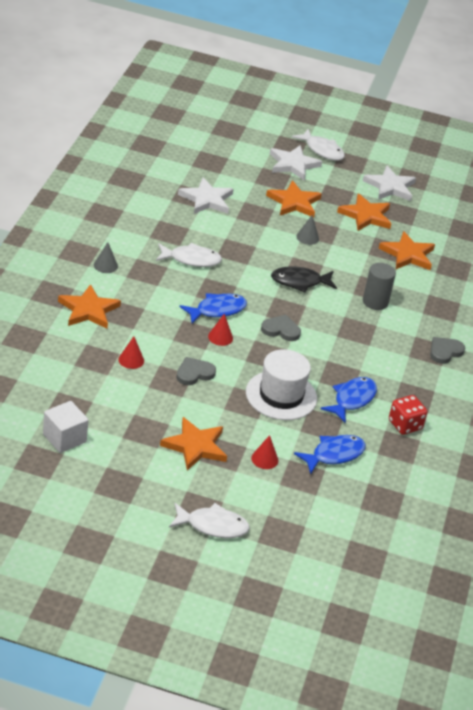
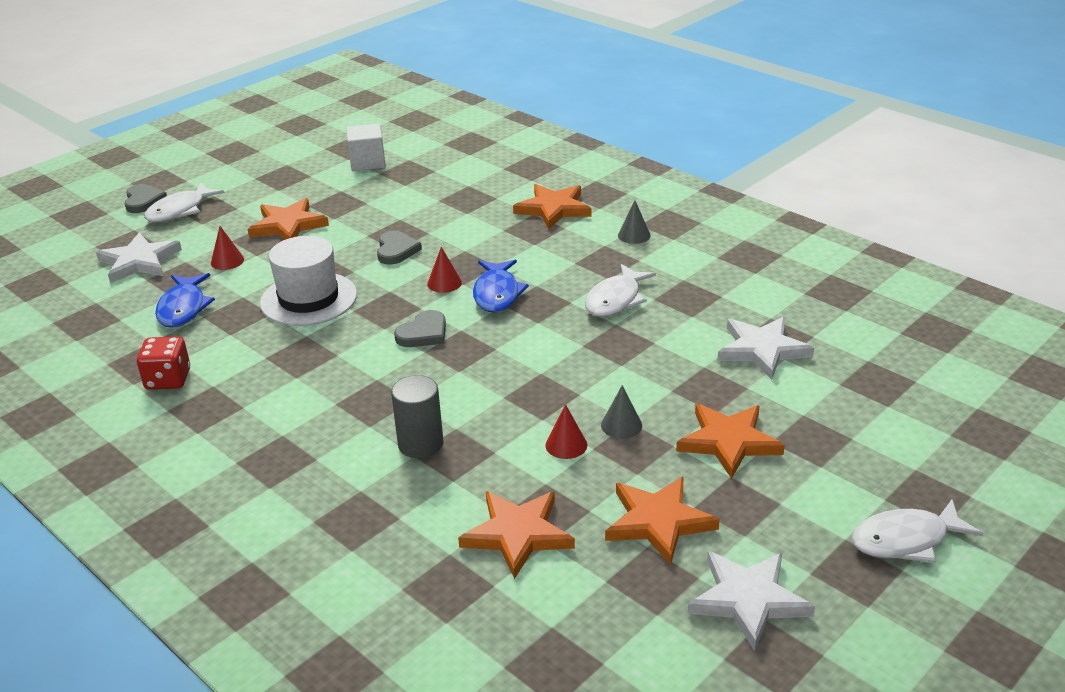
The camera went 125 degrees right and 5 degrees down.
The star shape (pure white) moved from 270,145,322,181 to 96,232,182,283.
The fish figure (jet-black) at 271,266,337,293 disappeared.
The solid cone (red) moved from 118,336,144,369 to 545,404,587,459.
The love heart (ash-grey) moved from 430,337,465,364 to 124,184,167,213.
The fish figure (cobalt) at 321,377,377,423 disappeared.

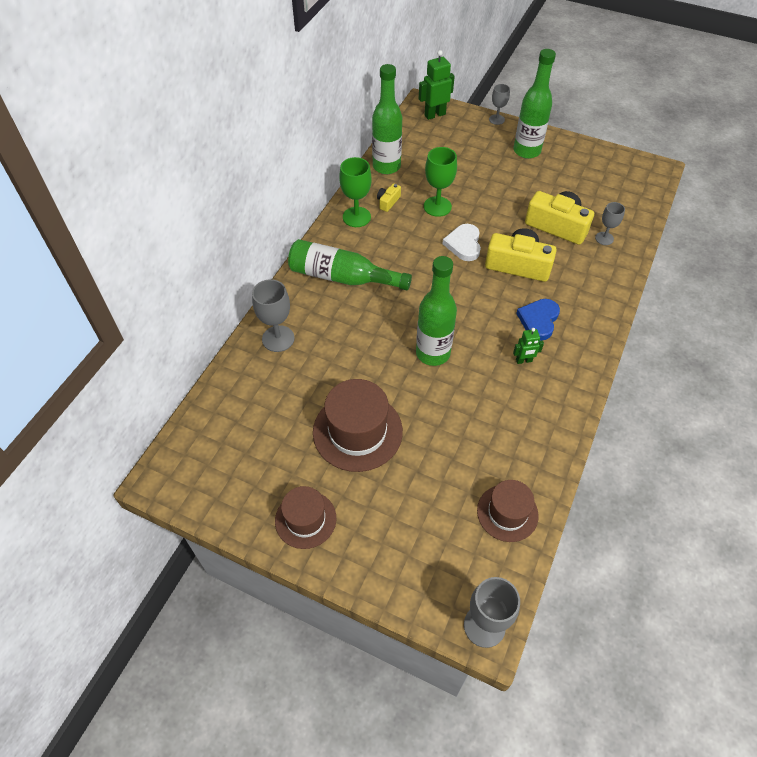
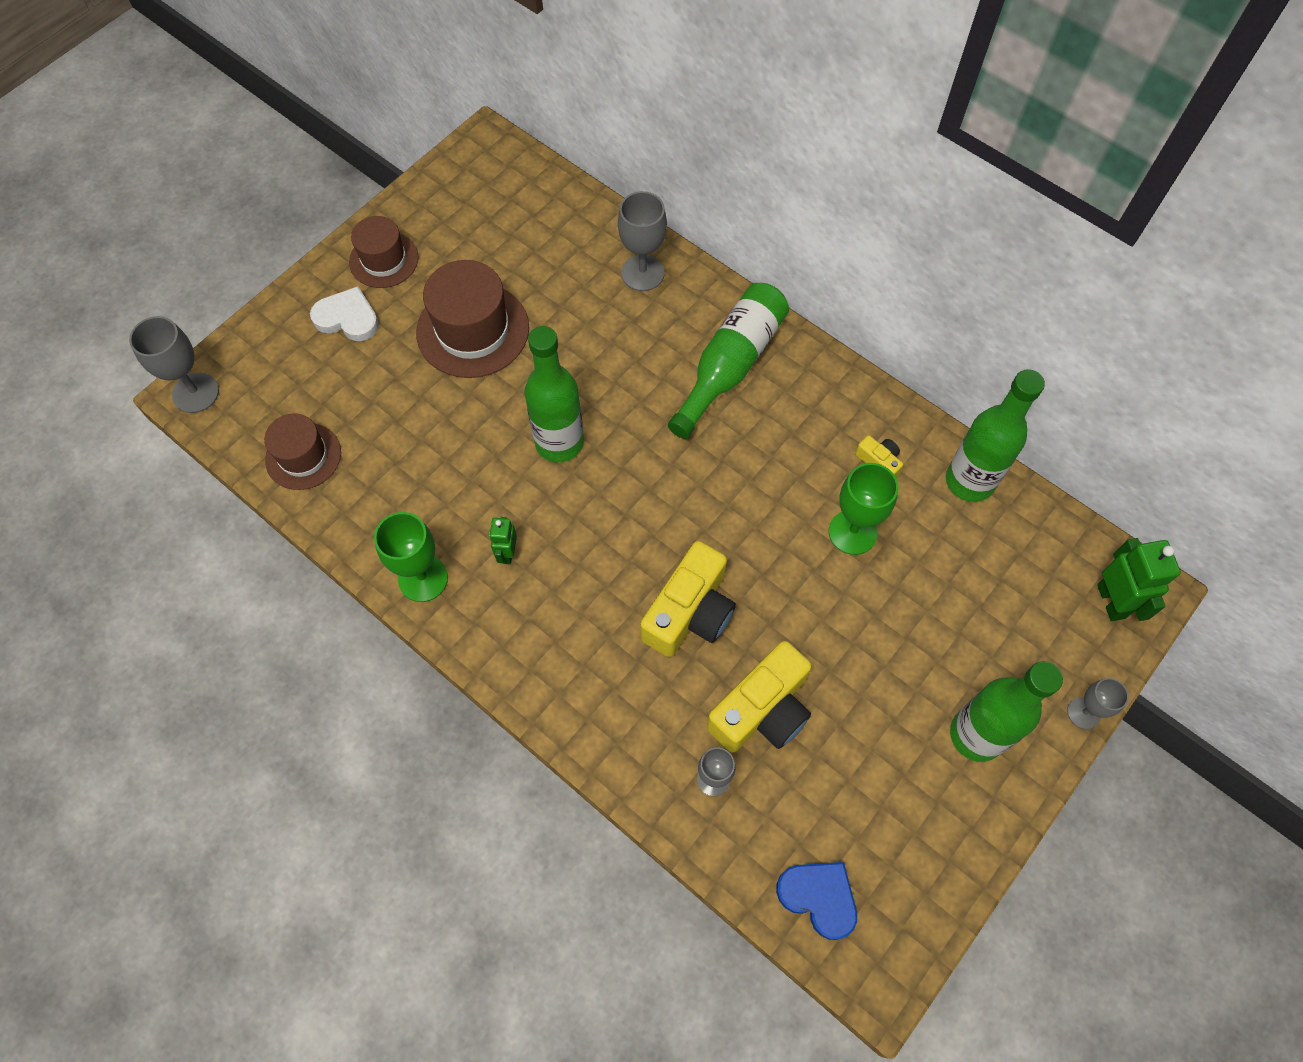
The camera went 105 degrees right and 10 degrees up.
The wine glass (leaf-green) moved from 339,157,372,227 to 374,512,448,602.
The love heart (pure white) moved from 442,224,481,261 to 310,286,379,341.
The love heart (cobalt) moved from 516,299,560,341 to 776,862,857,940.

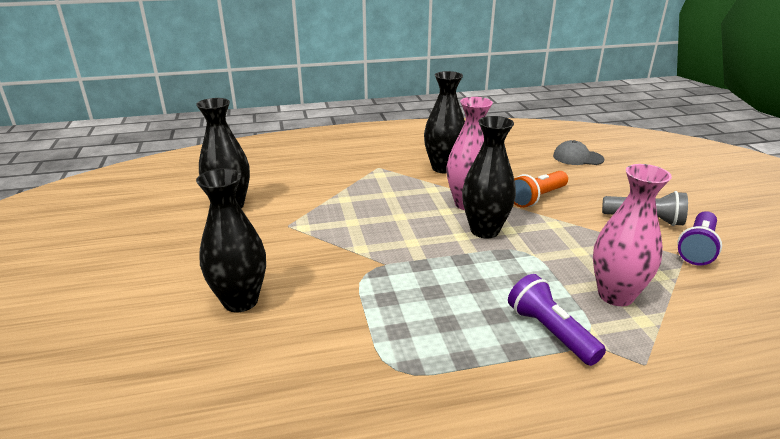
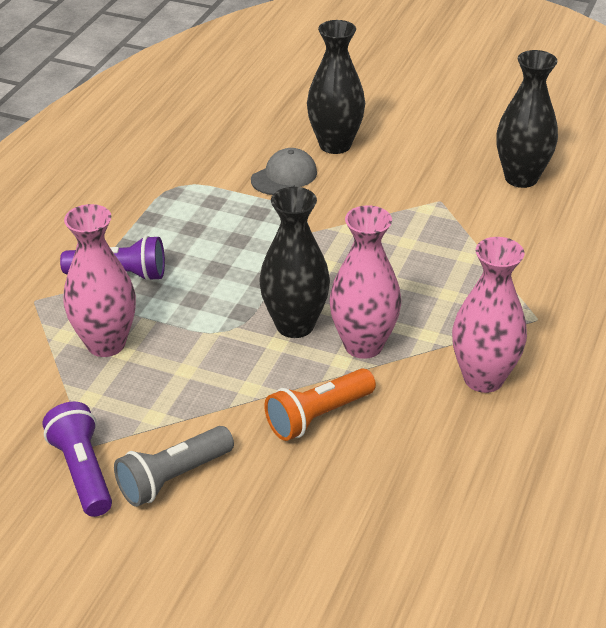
The camera went 125 degrees right and 10 degrees up.
The flower vase (jet-black) at 424,71,465,173 became the flower vase (rose-pink) at 452,237,527,393.
The cap (ash-grey) moved from 553,140,604,165 to 251,148,317,195.
The torch (bright orange) at 514,171,568,208 turned 120 degrees counterclockwise.

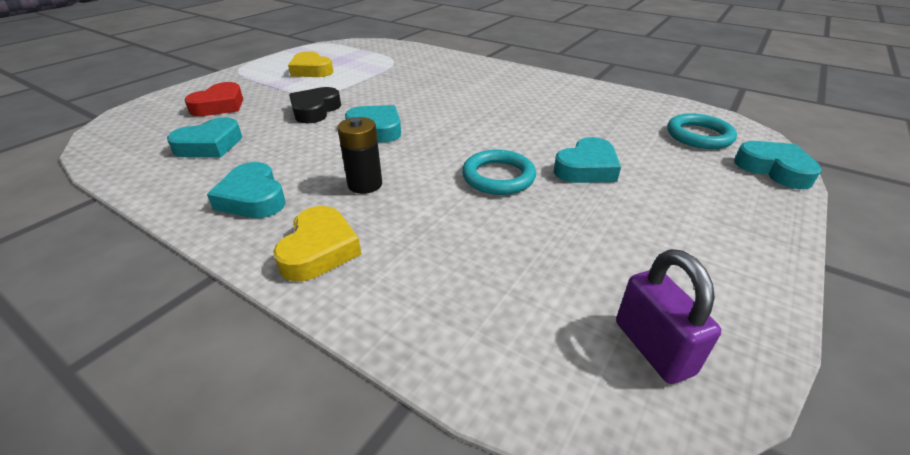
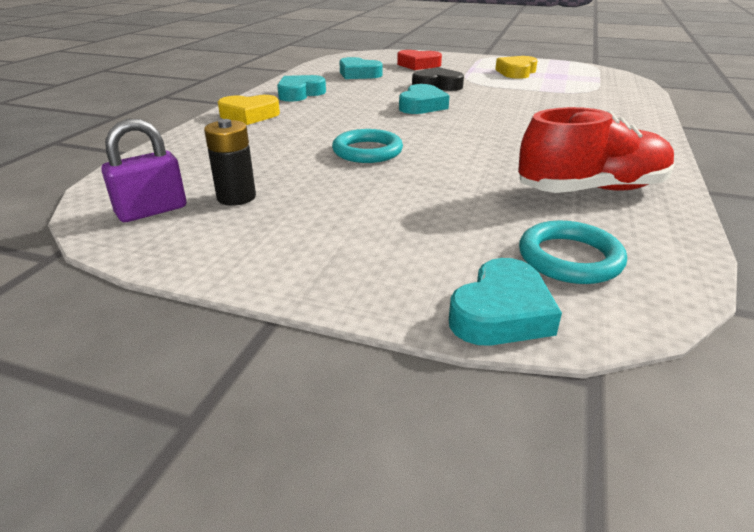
The camera went 75 degrees right and 5 degrees down.
The power cell (jet-black) moved from 337,117,382,194 to 204,119,256,206.
The love heart (teal) at 554,137,621,183 disappeared.
The shoe (red) at 518,107,675,193 appeared.

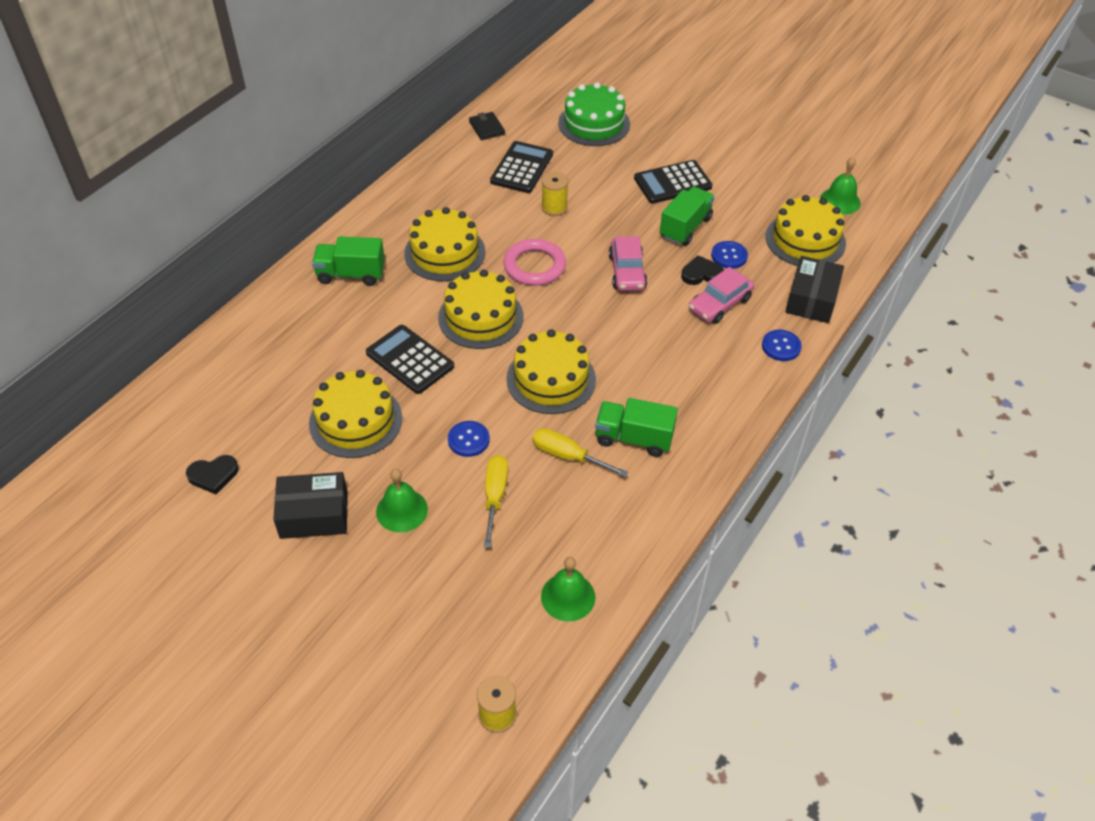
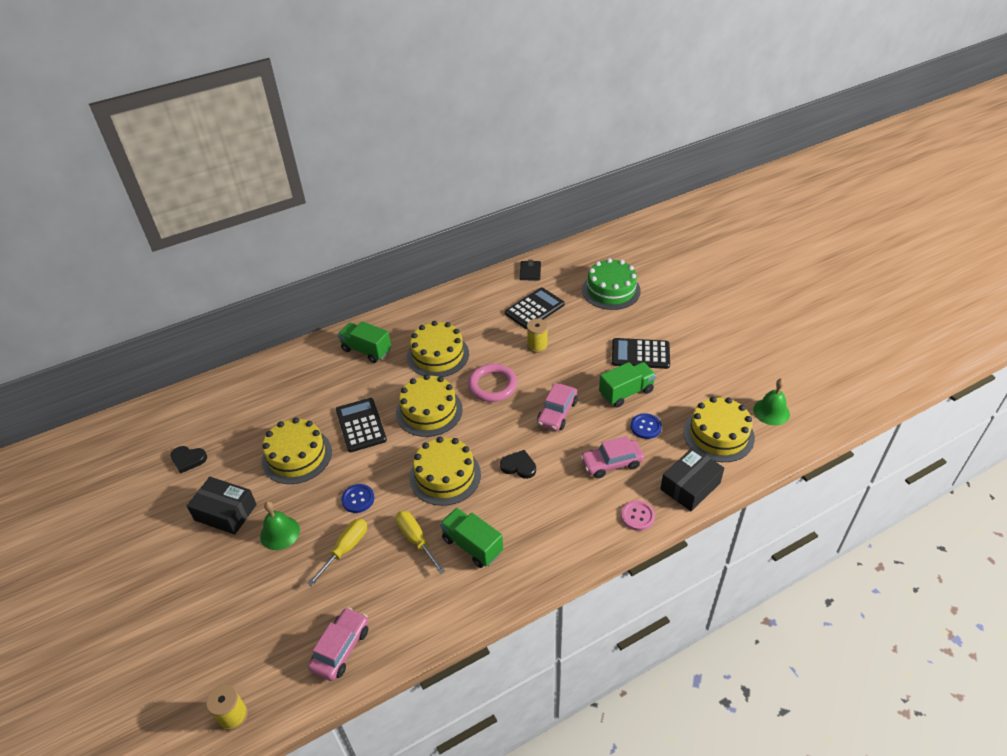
The camera went 30 degrees right and 5 degrees down.
The love heart (jet-black) moved from 681,255,724,285 to 500,450,536,479.
The sewing button (cobalt) at 762,330,802,361 became the sewing button (rose-pink) at 621,500,655,531.
The school bell (leaf-green) at 541,557,595,622 was replaced by the car (rose-pink) at 308,607,369,681.

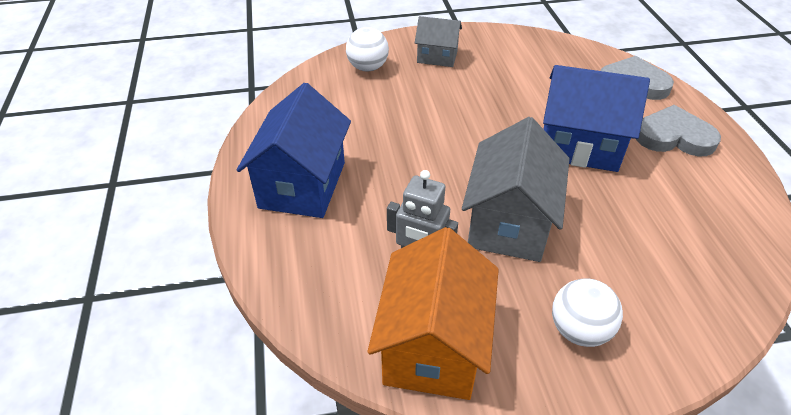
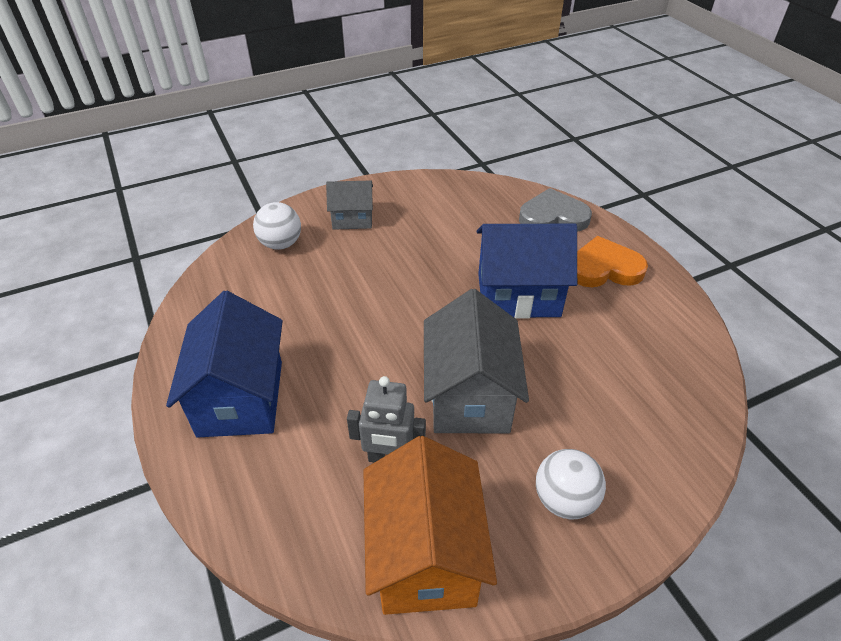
The camera went 15 degrees left and 0 degrees up.
The love heart (ash-grey) at 636,105,721,156 became the love heart (bright orange) at 577,236,648,287.

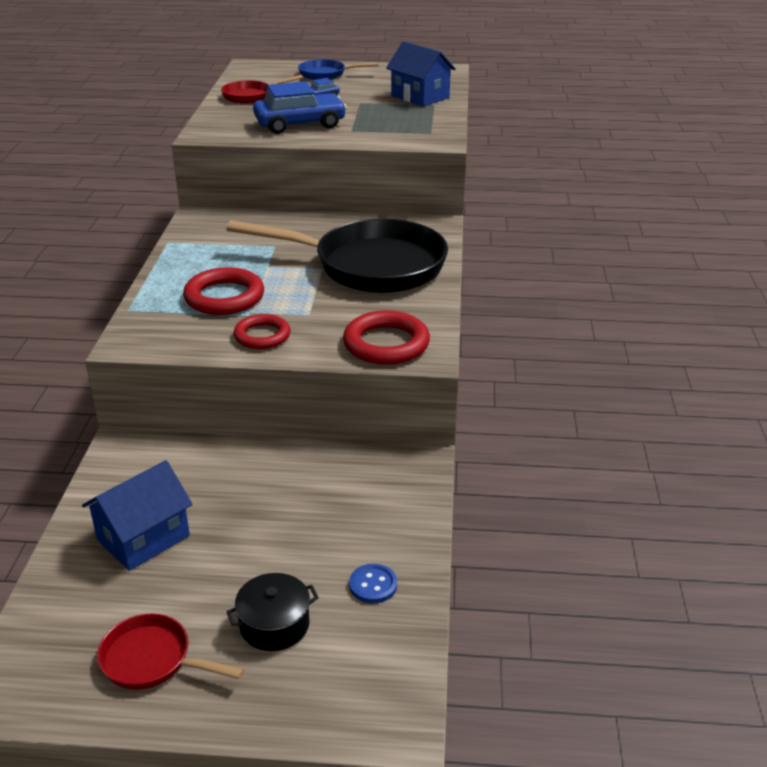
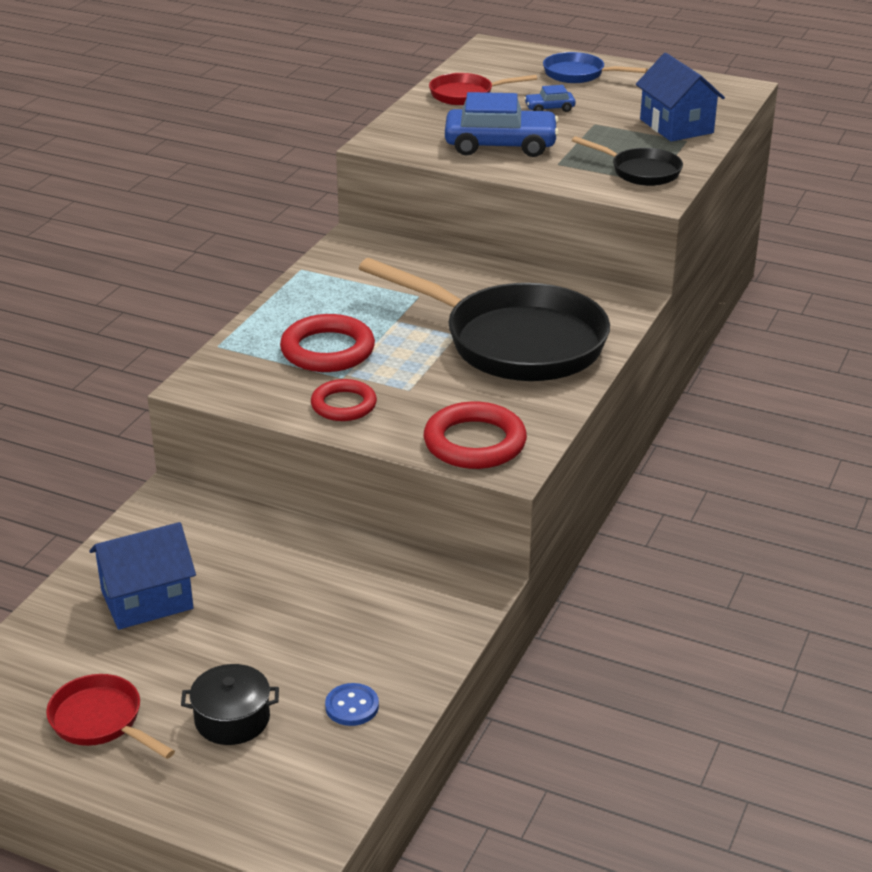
The camera went 20 degrees right and 0 degrees up.
The skillet (jet-black) at 572,136,683,186 appeared.

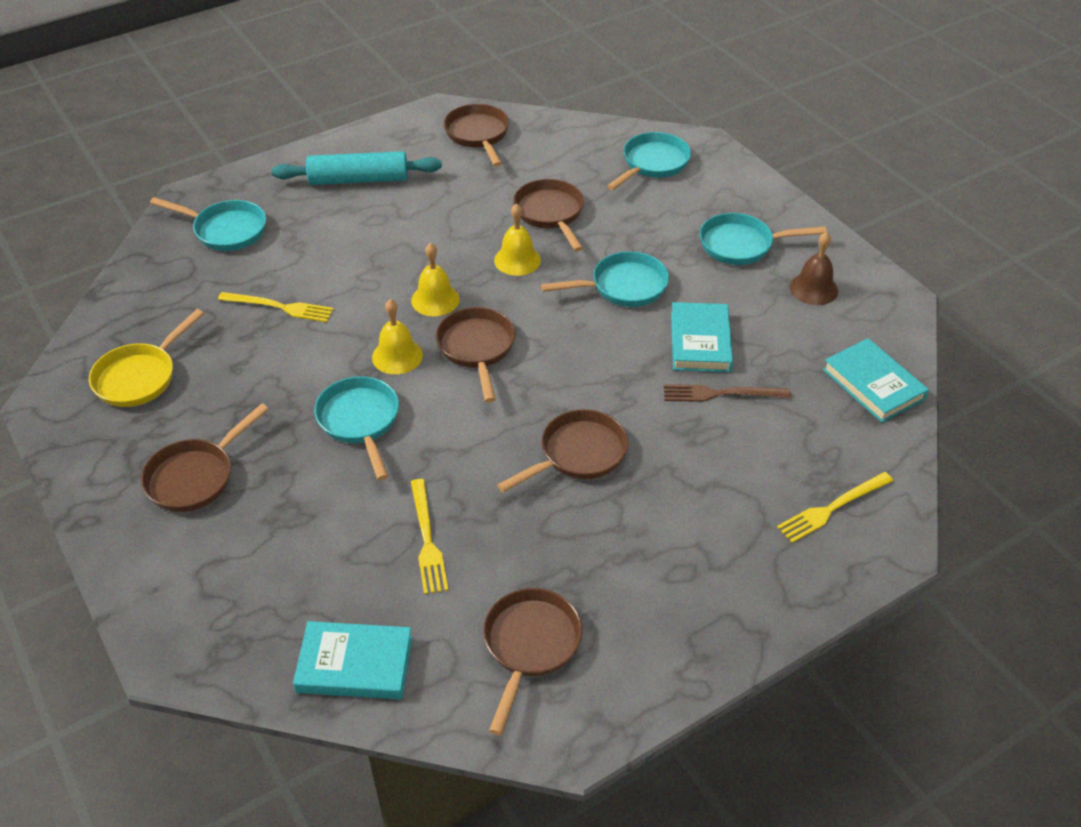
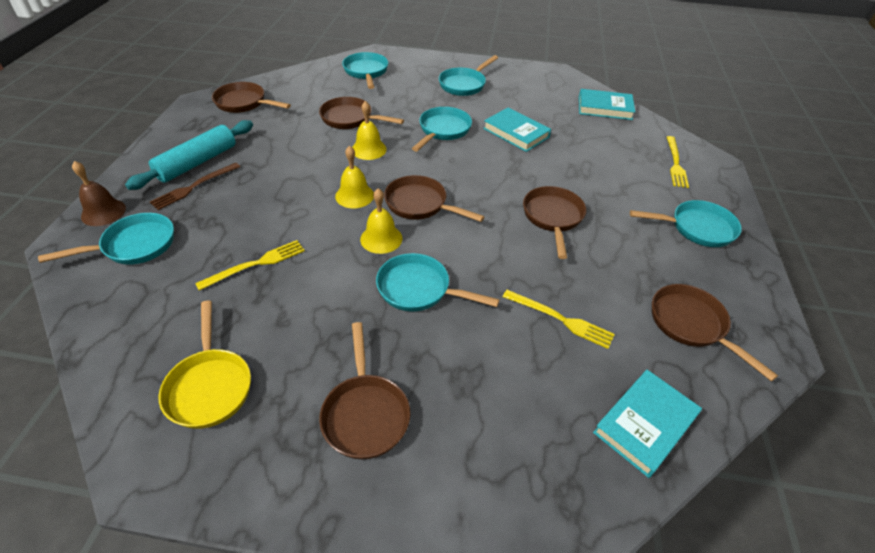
The camera went 50 degrees left and 0 degrees up.
The school bell (brown) moved from 790,232,838,305 to 72,161,126,226.
The table fork (brown) moved from 664,384,791,402 to 150,163,240,210.
The skillet (teal) at 630,200,742,247 appeared.

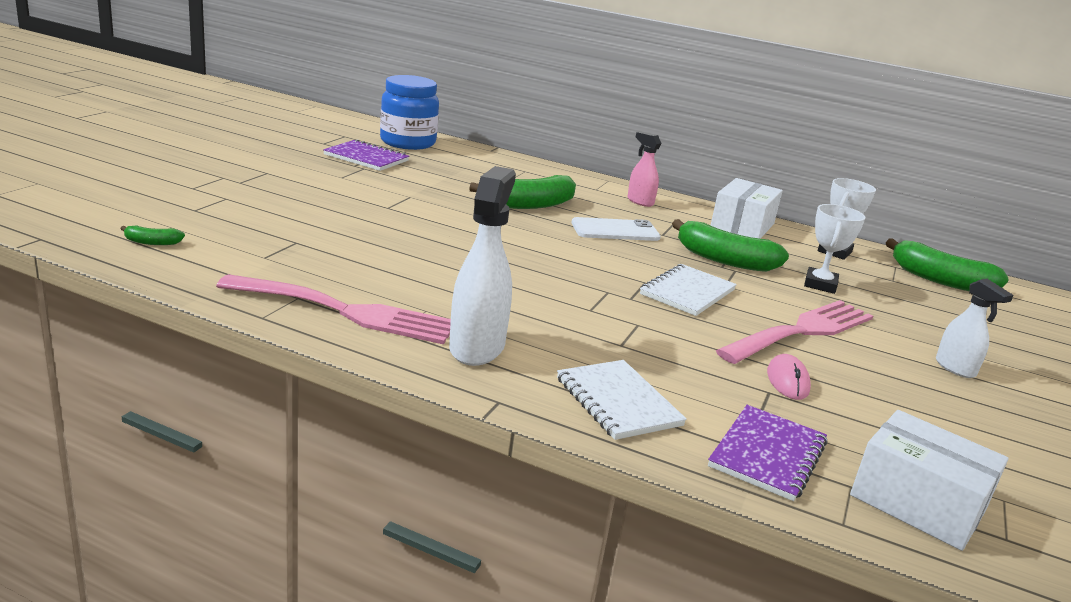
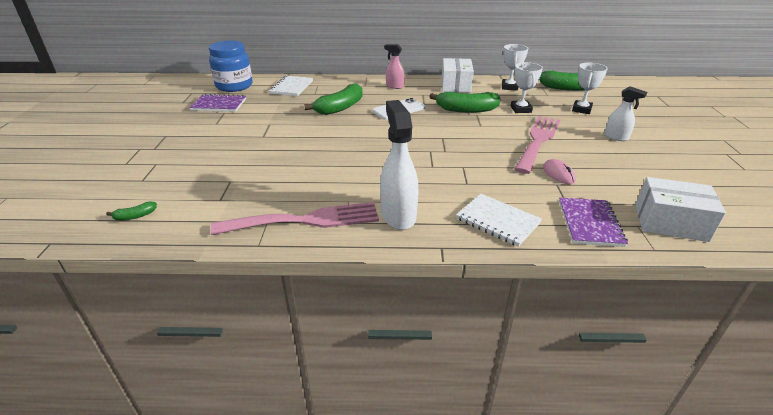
The camera went 20 degrees left and 10 degrees up.
The exercise book (pure white) moved from 640,264,737,316 to 269,76,313,96.
The trophy (pure white) at 572,63,608,114 appeared.

